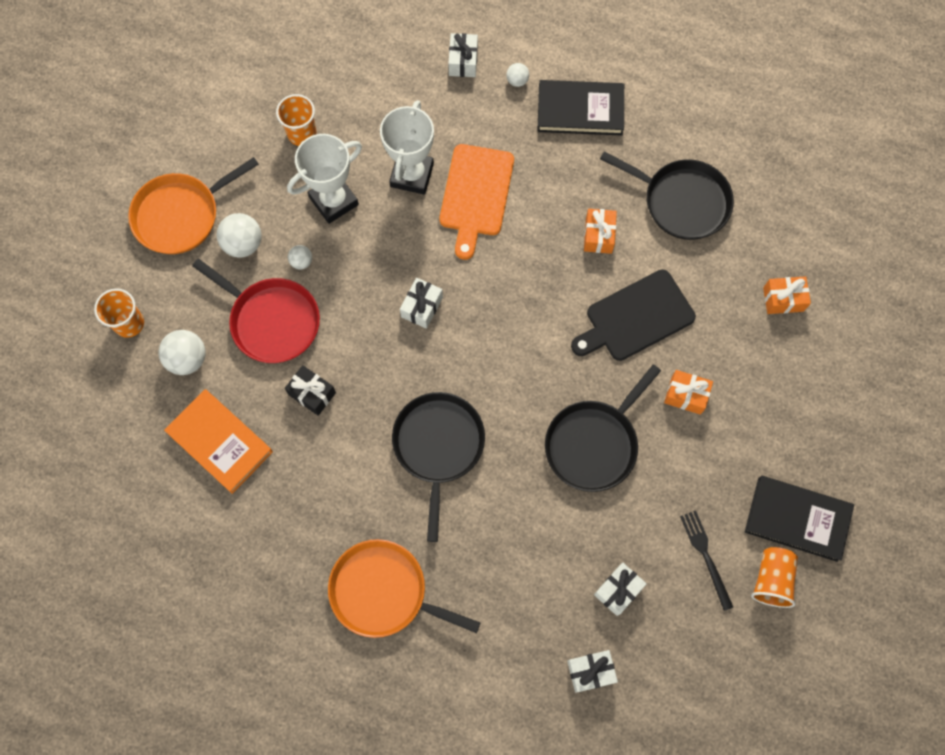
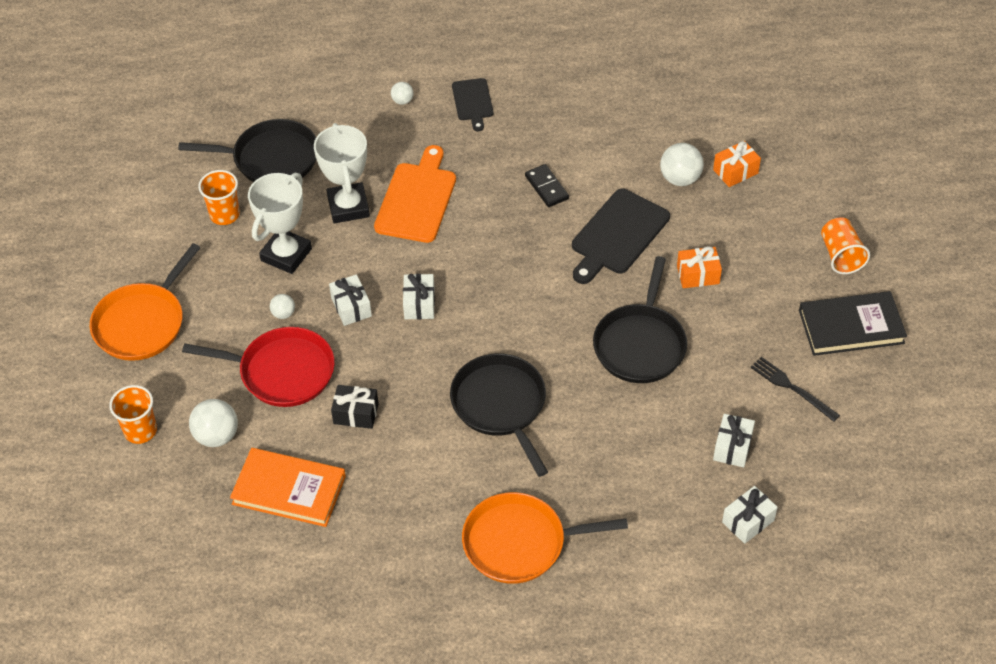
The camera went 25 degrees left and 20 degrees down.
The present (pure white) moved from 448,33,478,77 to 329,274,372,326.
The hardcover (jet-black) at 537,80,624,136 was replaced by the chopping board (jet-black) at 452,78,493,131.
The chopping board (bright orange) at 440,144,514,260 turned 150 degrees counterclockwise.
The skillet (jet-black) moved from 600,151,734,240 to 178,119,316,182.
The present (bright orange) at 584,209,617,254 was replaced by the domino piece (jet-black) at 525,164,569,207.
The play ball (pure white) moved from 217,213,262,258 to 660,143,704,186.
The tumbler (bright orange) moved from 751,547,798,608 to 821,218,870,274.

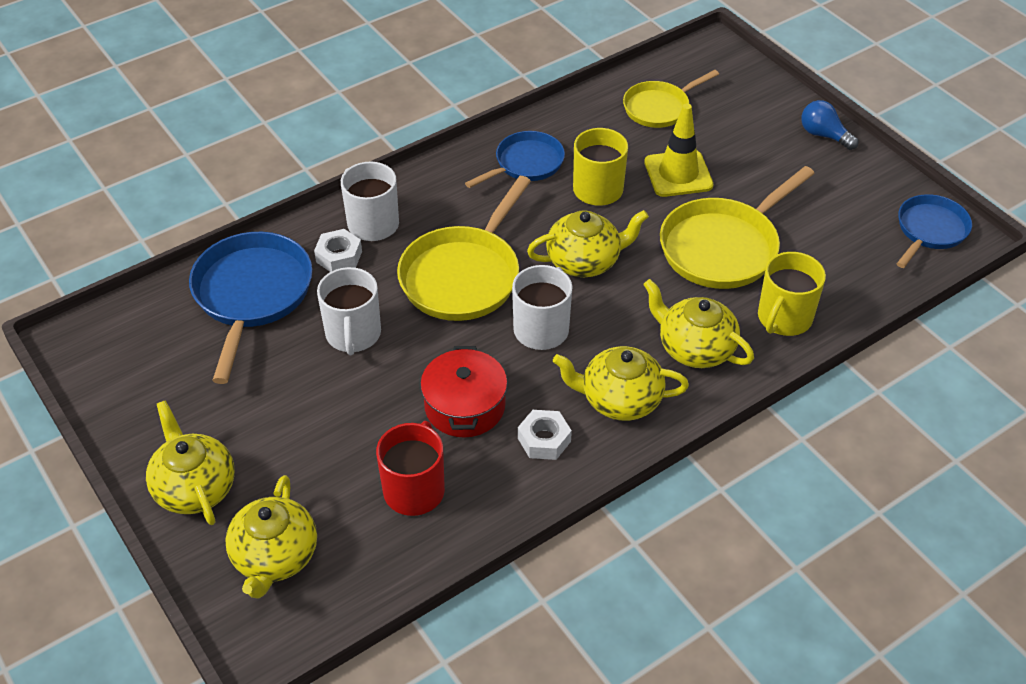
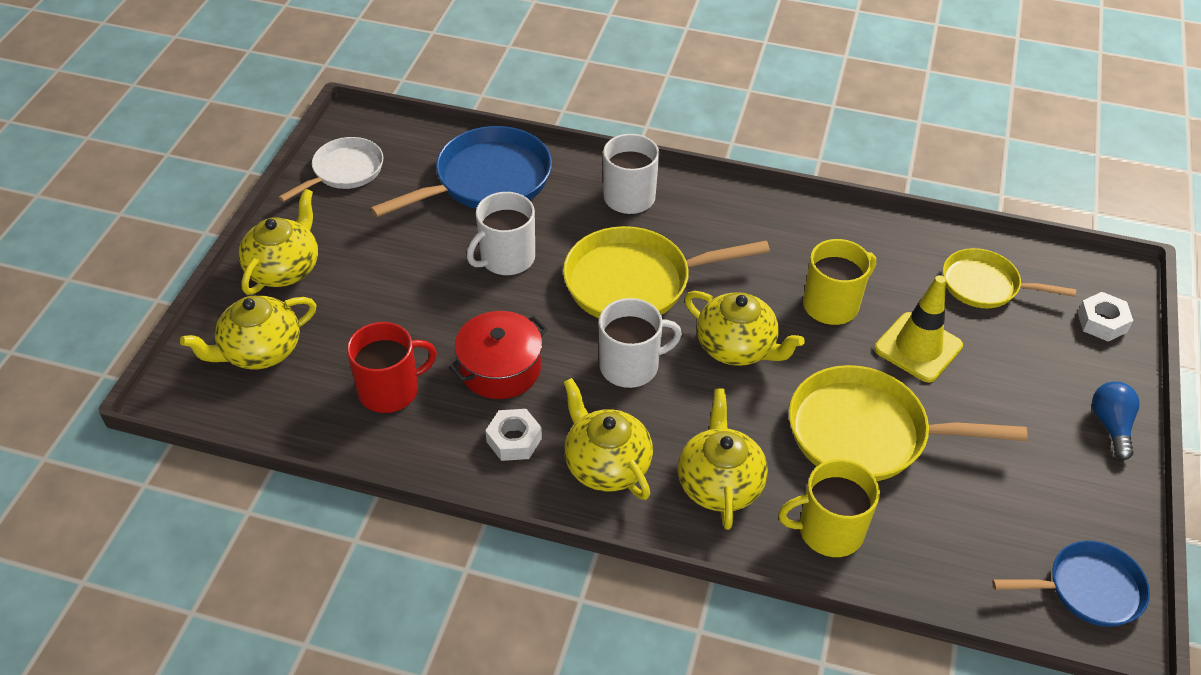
The camera went 50 degrees right and 0 degrees up.
The skillet (cobalt) at 465,131,565,188 disappeared.
The hex nut (pure white) moved from 314,229,362,272 to 1077,292,1133,341.
The skillet (pure white) at 279,137,383,202 appeared.

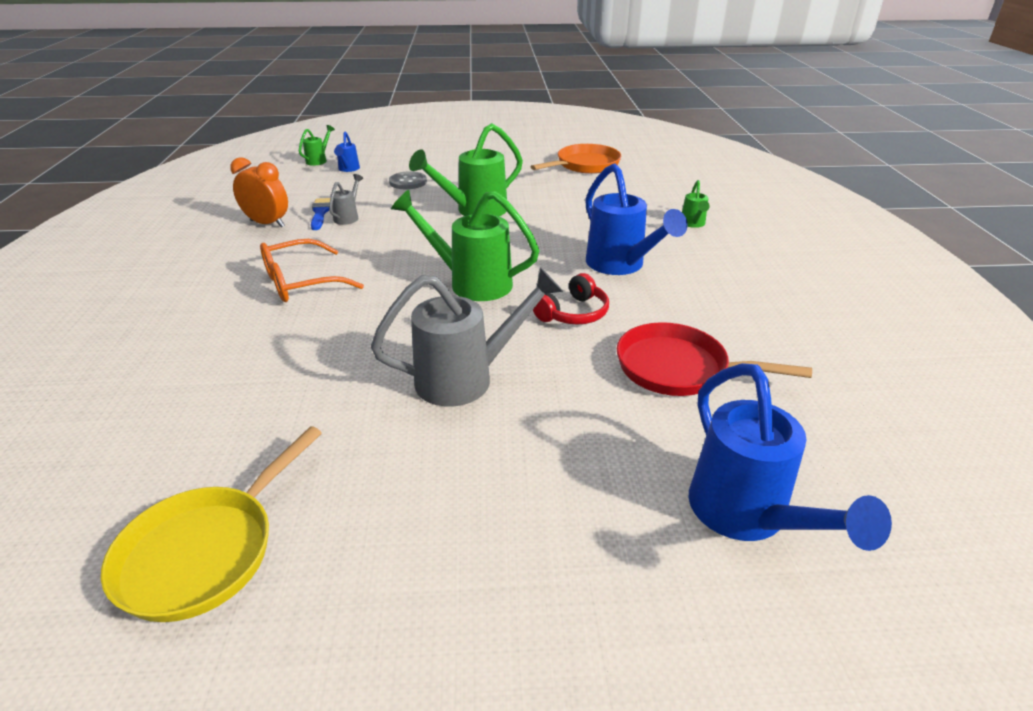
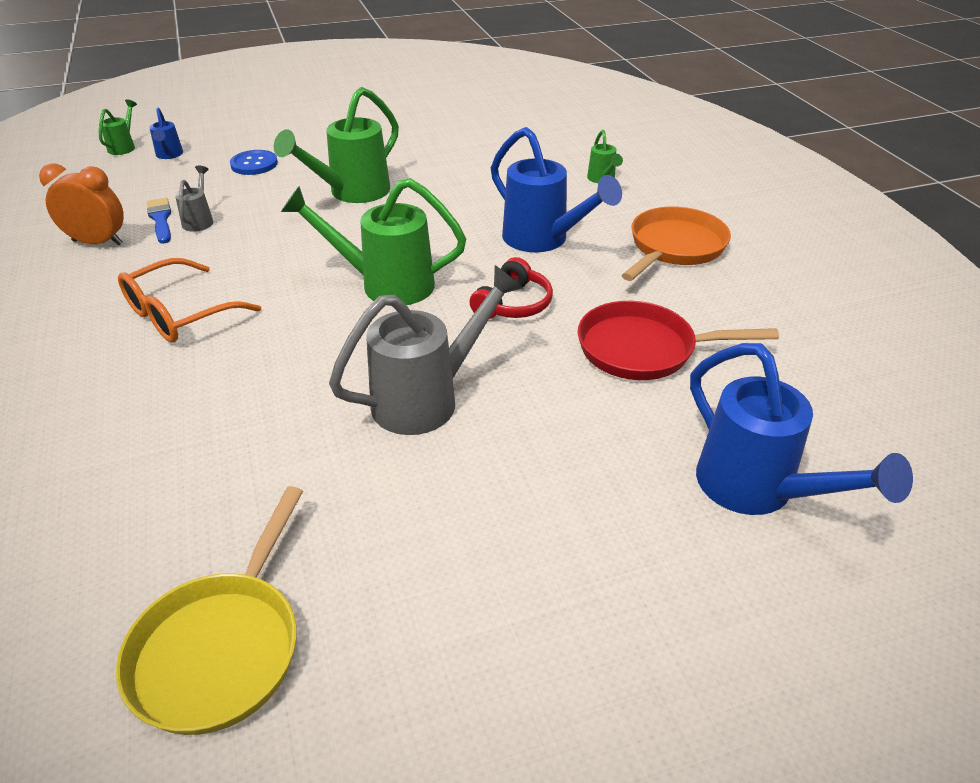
The camera went 15 degrees left and 5 degrees up.
The skillet (bright orange) moved from 530,144,621,174 to 622,206,731,281.
The sewing button (ash-grey) at 389,171,427,189 became the sewing button (cobalt) at 230,150,278,175.

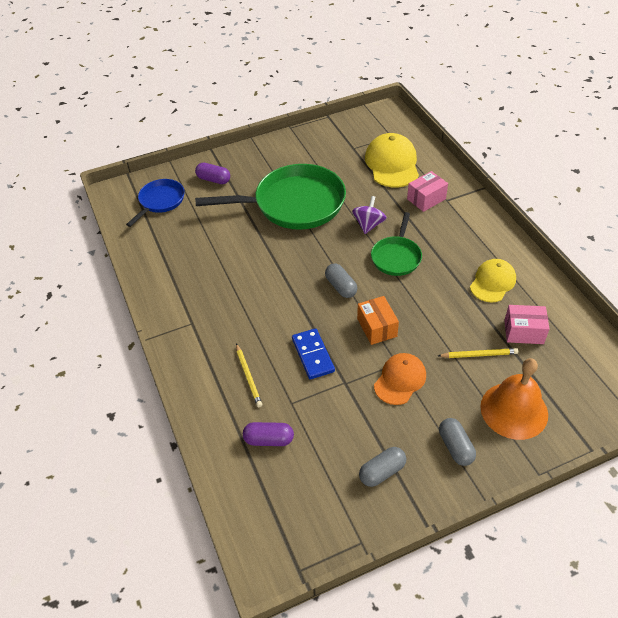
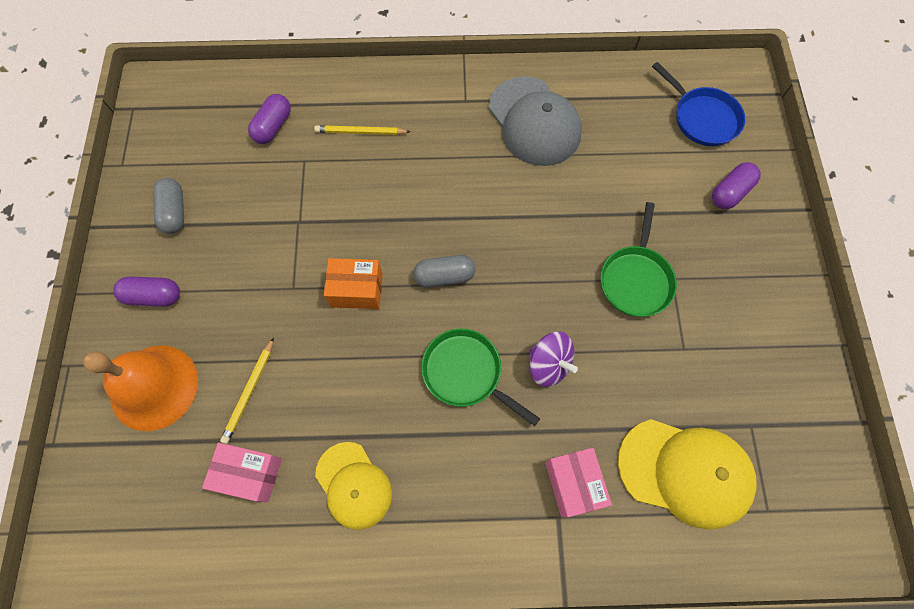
The camera went 110 degrees right and 20 degrees up.
The skillet (leaf-green) at 195,164,346,230 changed to 0.52 times the size.
The box (rose-pink) at 504,305,549,344 turned 75 degrees clockwise.
The domino piece (cobalt) at 292,328,335,379 disappeared.
The cap (bright orange) at 374,353,426,405 disappeared.
The capsule (ash-grey) at 439,418,476,466 became the capsule (royal purple) at 113,276,180,307.
The cap (ash-grey) at 489,76,582,166 appeared.

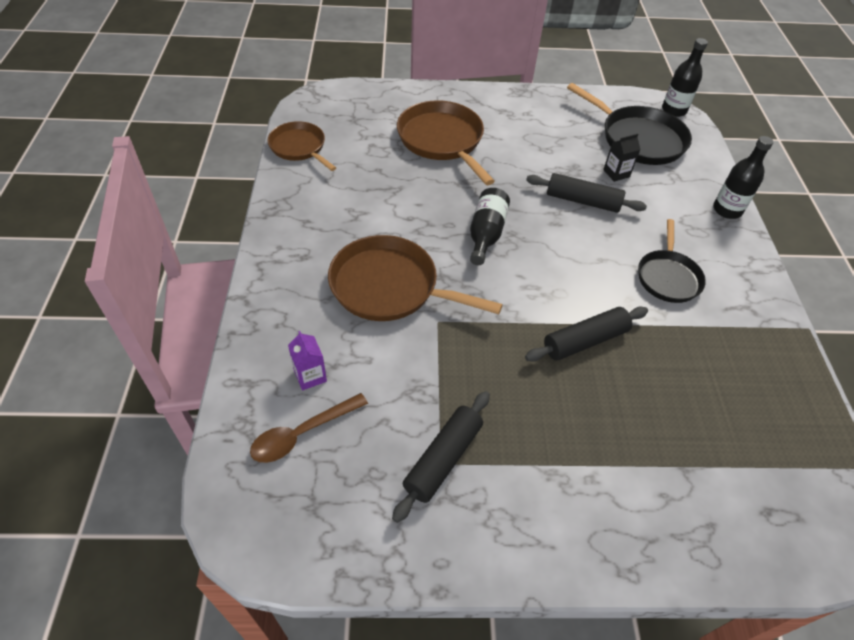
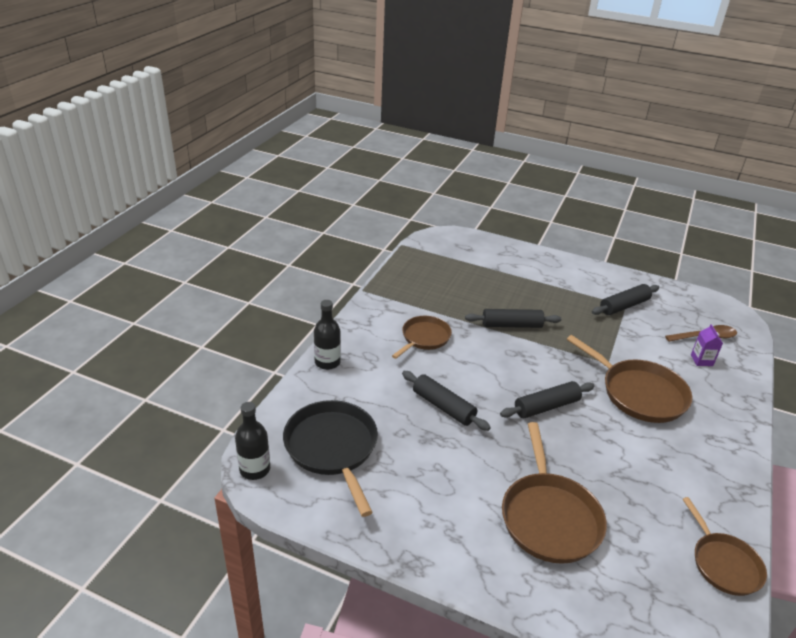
The camera went 155 degrees left and 15 degrees down.
The carton (jet-black) at 603,134,640,182 disappeared.
The flask (jet-black) at 470,188,510,265 was replaced by the rolling pin (jet-black) at 500,381,595,418.
The skillet (jet-black) at 638,219,706,303 became the skillet (brown) at 392,316,452,359.

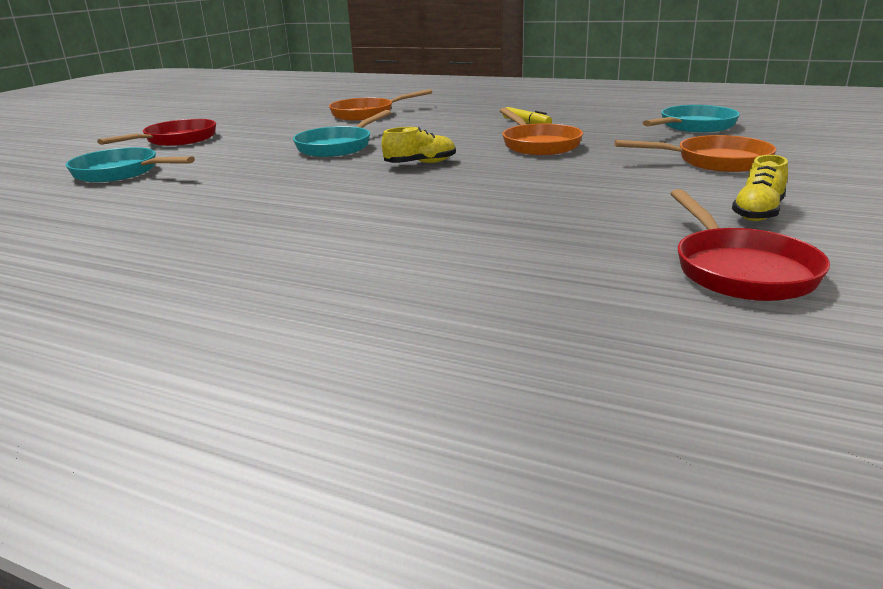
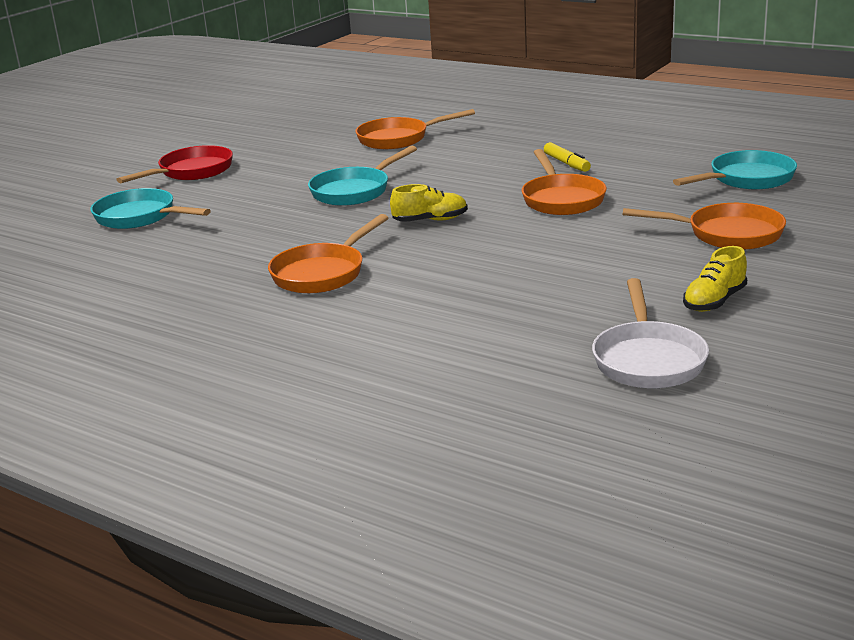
The camera went 10 degrees right and 0 degrees up.
The skillet (red) at 670,189,830,301 became the skillet (pure white) at 592,278,709,388.
The skillet (bright orange) at 268,214,388,293 appeared.

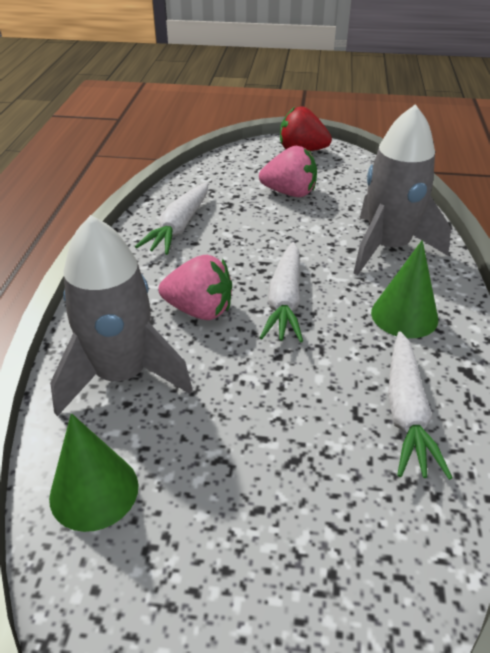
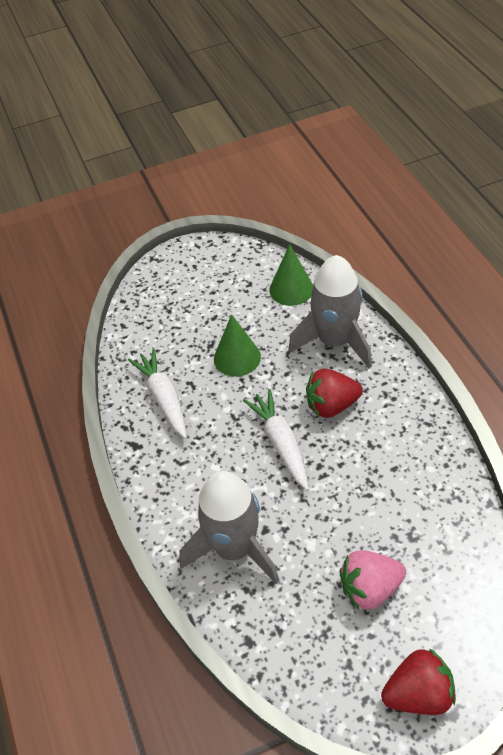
The camera went 155 degrees right and 10 degrees up.
The toy carrot (pure white) at 135,182,208,255 disappeared.
The solid cone (leaf-green) moved from 371,240,438,338 to 214,314,261,377.
The berry (rose-pink) at 158,255,232,320 became the berry (red) at 306,369,363,418.

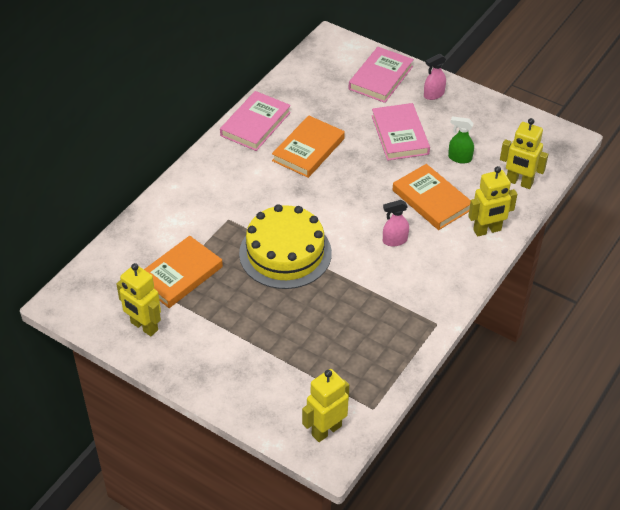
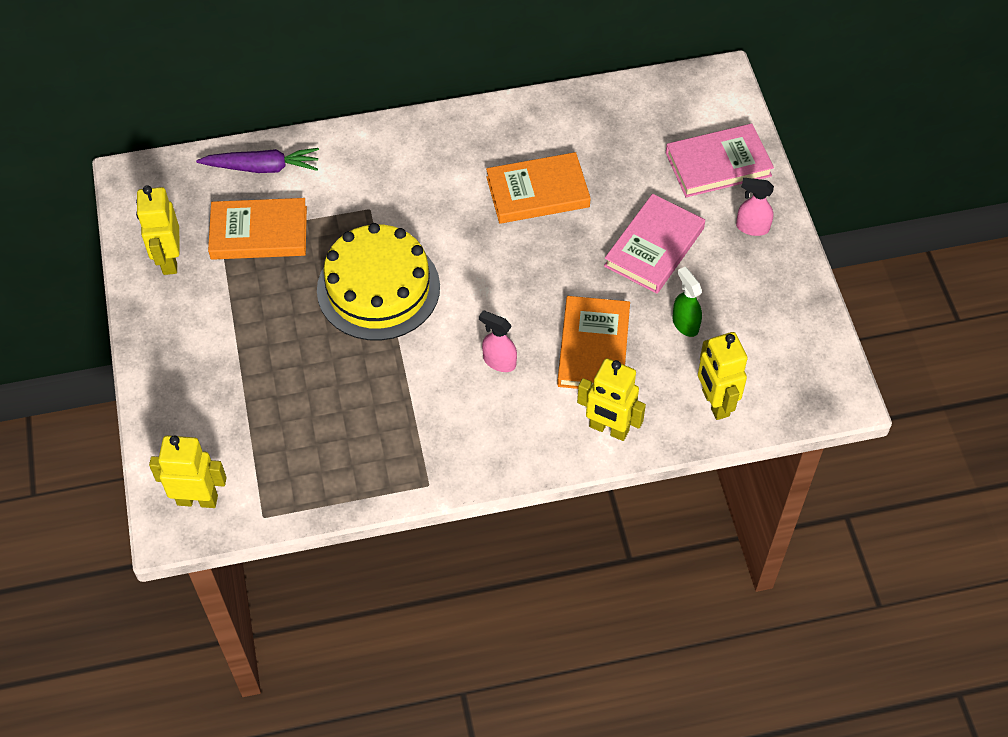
The camera went 45 degrees right and 10 degrees up.
The hardcover (rose-pink) at 220,91,291,151 disappeared.
The toy carrot (royal purple) at 196,148,319,173 appeared.

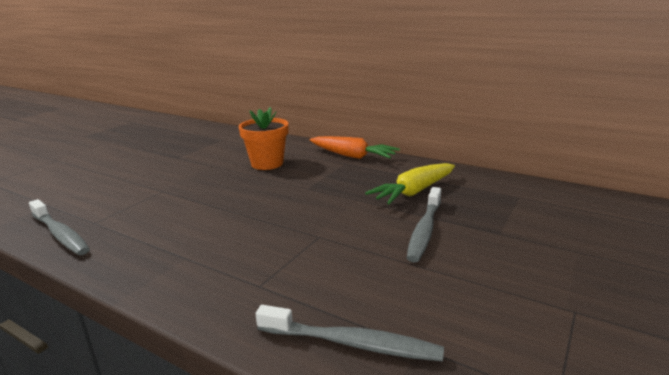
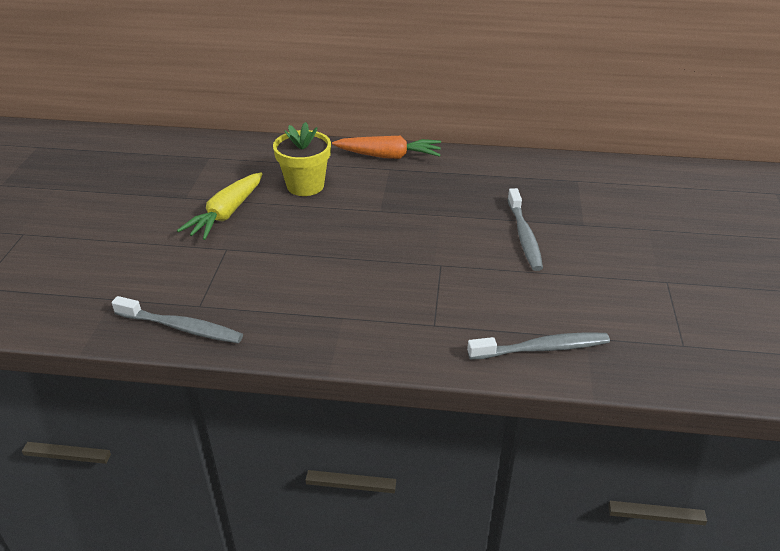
The camera went 25 degrees left and 15 degrees up.
The flower pot (bright orange) at 238,107,289,170 became the flower pot (bright yellow) at 273,122,331,196.
The toy carrot (bright yellow) moved from 365,163,455,204 to 177,173,262,240.

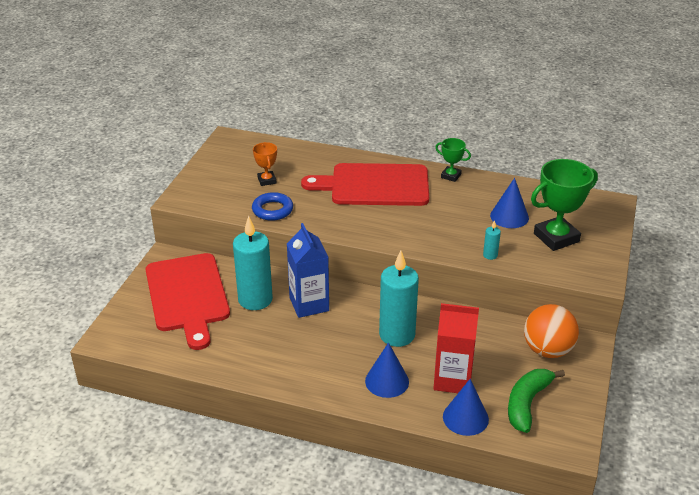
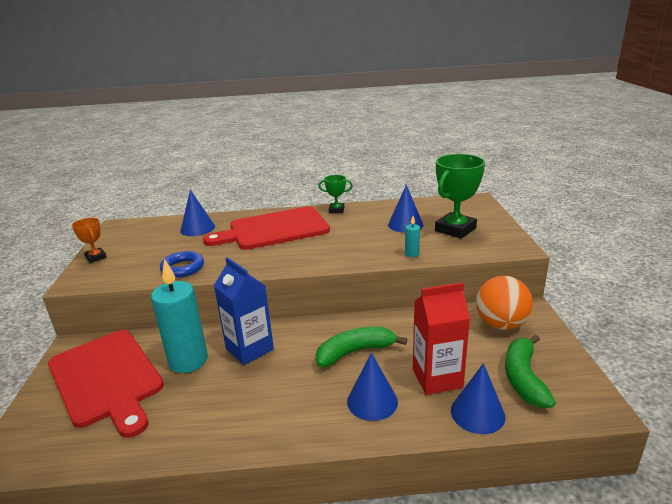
The camera went 20 degrees left and 10 degrees down.
The trophy (bright orange) moved from 253,142,277,186 to 72,218,107,263.
The pillar candle (teal) at 379,250,419,347 was replaced by the toy banana (leaf-green) at 315,326,407,367.
The solid cone (cobalt) at 180,190,215,236 appeared.

